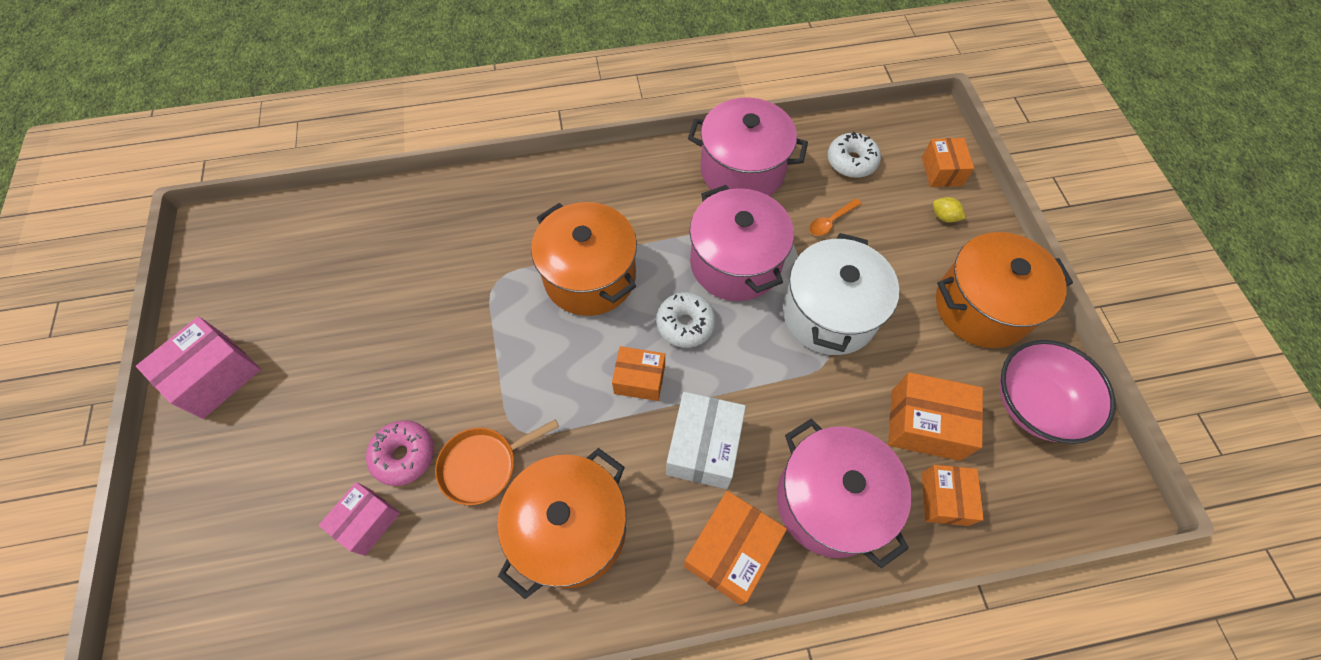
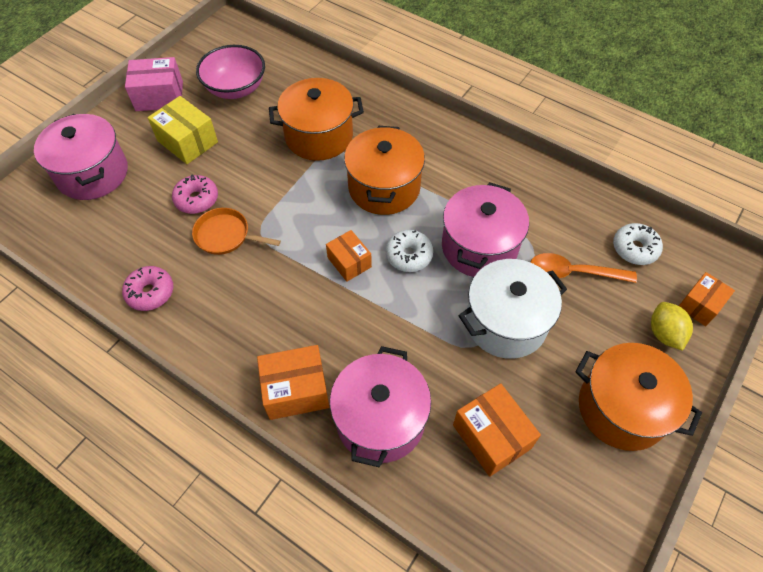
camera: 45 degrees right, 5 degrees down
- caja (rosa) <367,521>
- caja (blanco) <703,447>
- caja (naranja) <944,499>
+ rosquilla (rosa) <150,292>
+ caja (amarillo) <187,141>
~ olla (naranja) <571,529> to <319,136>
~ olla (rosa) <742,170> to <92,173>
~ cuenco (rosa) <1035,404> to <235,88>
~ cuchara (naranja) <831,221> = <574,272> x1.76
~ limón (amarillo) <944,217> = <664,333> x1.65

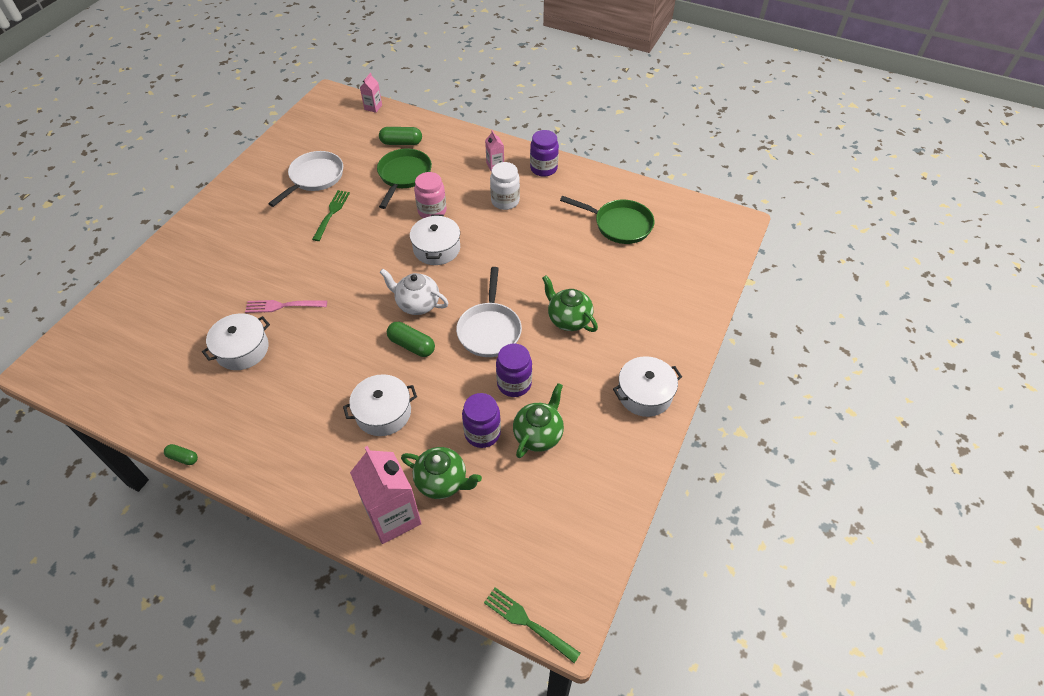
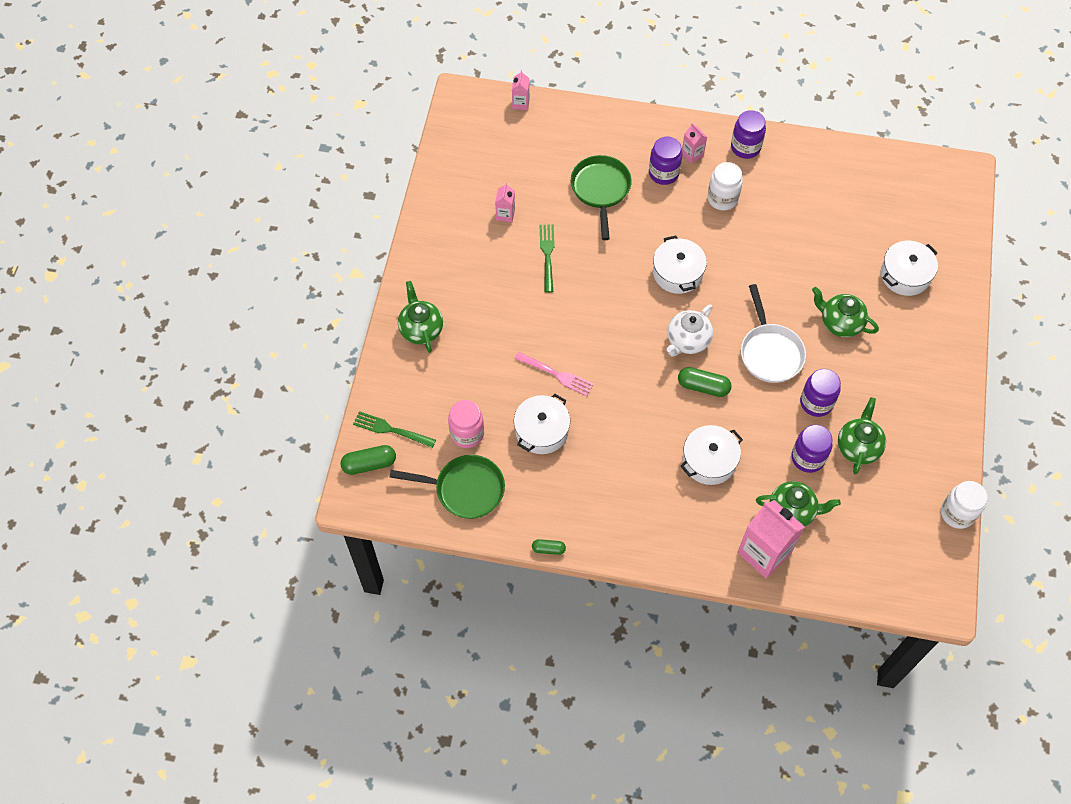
camera: 15 degrees left, 10 degrees up
+ tetera (verde) <421,329>
+ tarro (morado) <663,173>
+ tarro (blanco) <957,513>
~ cápsula (verde) <401,143> to <369,464>
~ tarro (rosa) <432,211> to <467,433>
~ tenedor (verde) <528,623> to <391,430>
~ sartén (verde) <619,225> to <465,489>
~ olla (blanco) <644,394> to <905,275>
~ sartén (blanco) <314,178> to cartón de leche (rosa) <505,214>
~ tenedor (rosa) <283,306> = <556,374> 135 degrees counterclockwise
~ tetera (blanco) <417,304> = <687,341> 60 degrees counterclockwise

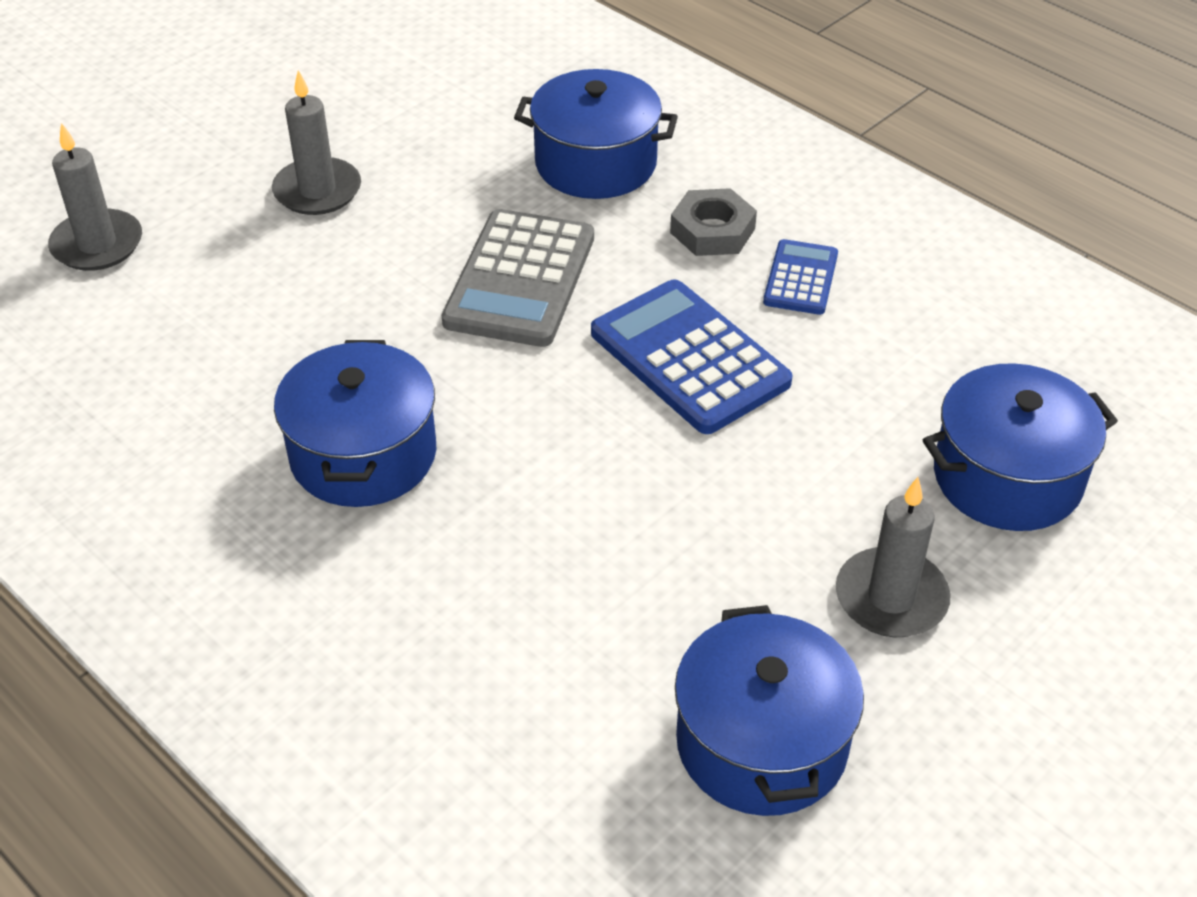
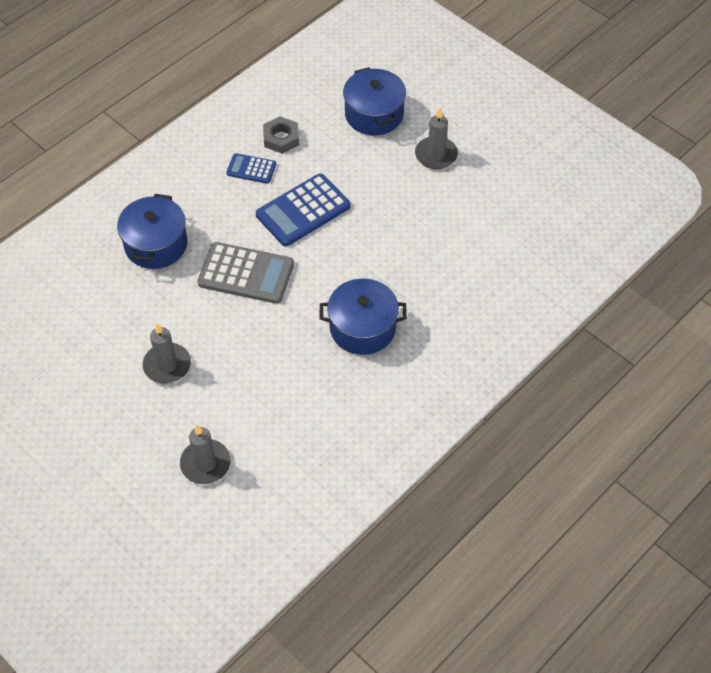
camera: 90 degrees left, 10 degrees up
- olla (azul) <761,743>
~ tuerca (gris) <712,231> to <281,138>

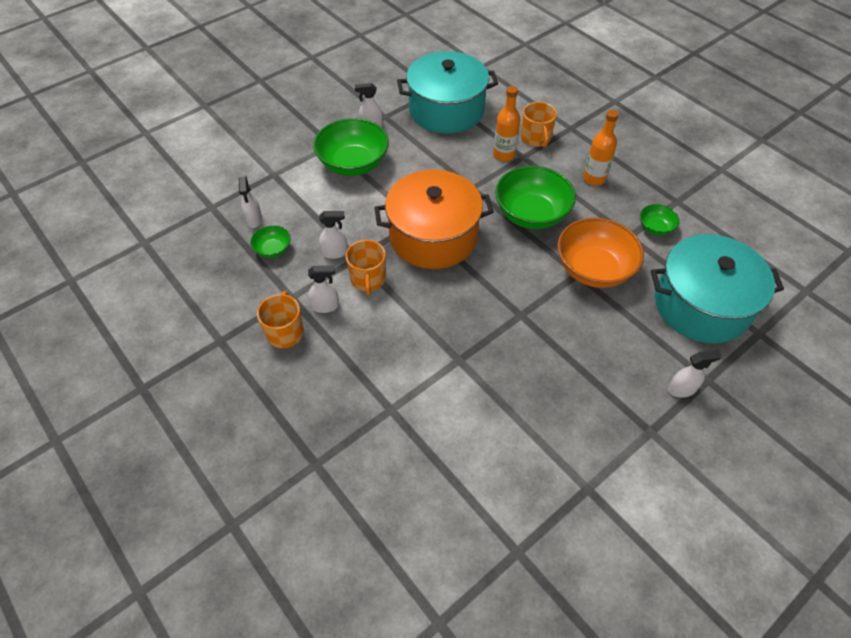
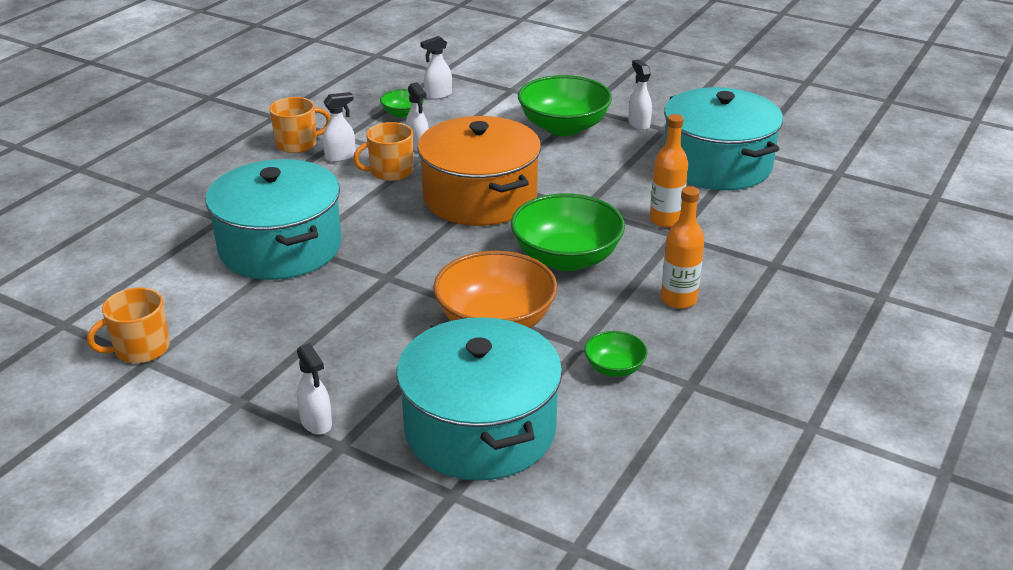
camera: 70 degrees right, 20 degrees down
+ olla (turquesa) <280,247>
~ taza (naranja) <535,138> to <140,349>
~ pulverizador (blanco) <325,306> = <341,157> 90 degrees counterclockwise

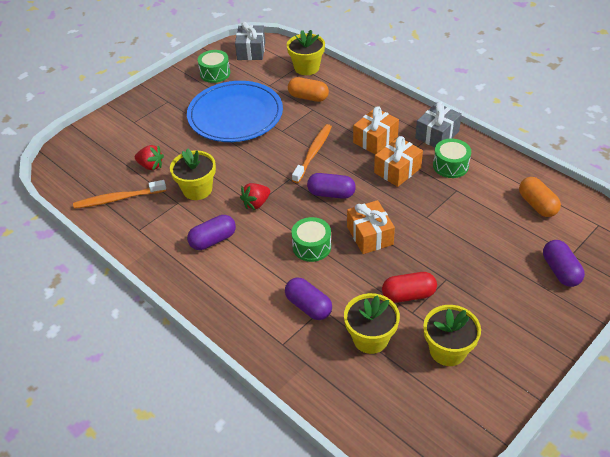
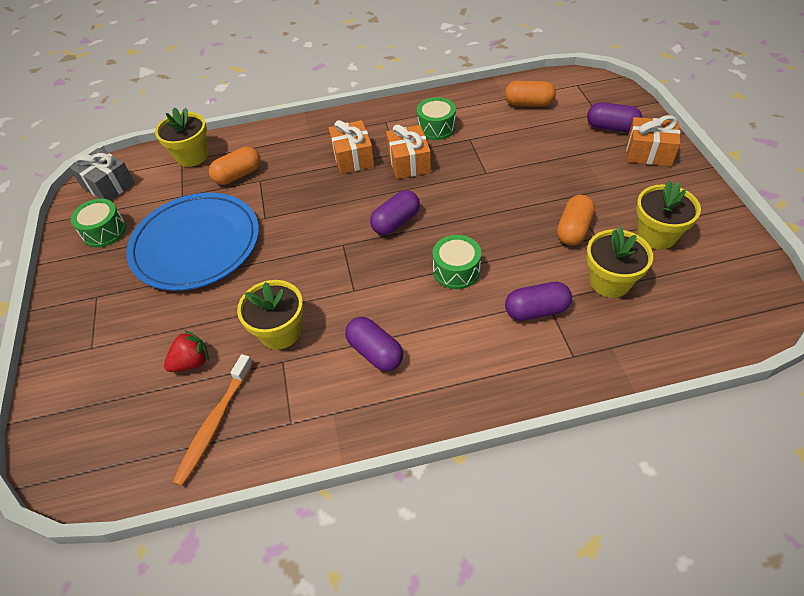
camera: 55 degrees left, 5 degrees up
- fresa (rojo) <256,203>
- cepillo de dientes (naranja) <313,153>
- regalo (gris) <437,135>
~ regalo (naranja) <370,235> to <648,152>
~ cápsula (rojo) <408,295> to cápsula (naranja) <573,229>
~ cápsula (morado) <213,240> = <375,352> 45 degrees counterclockwise

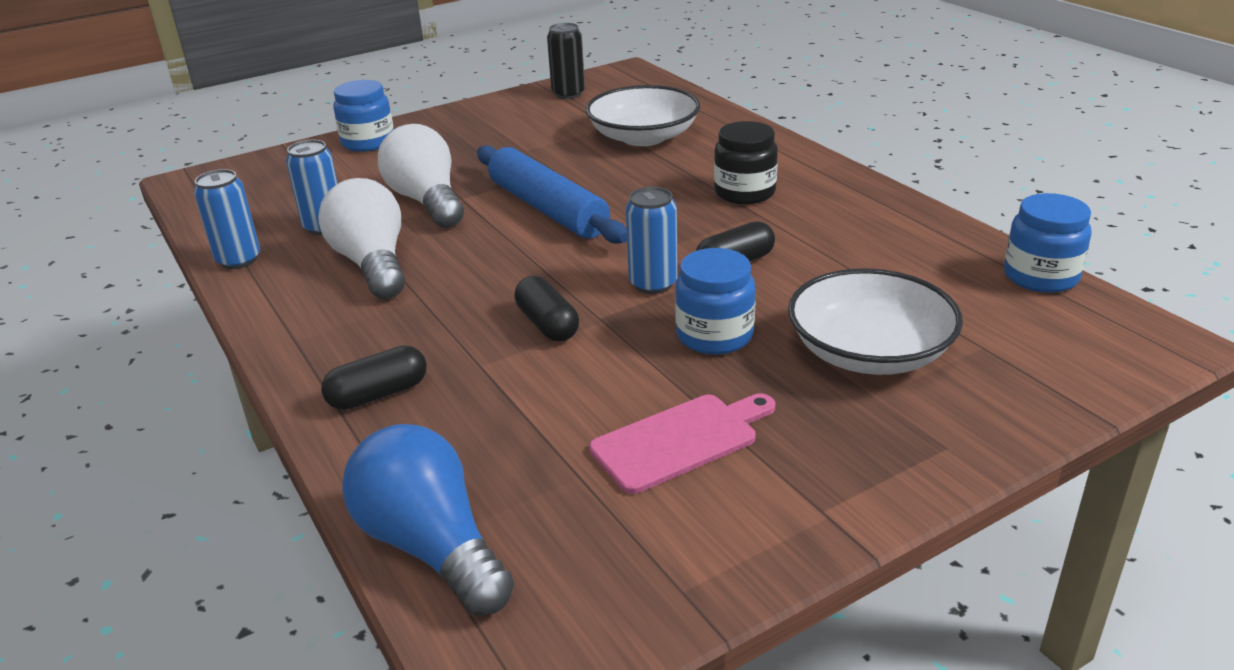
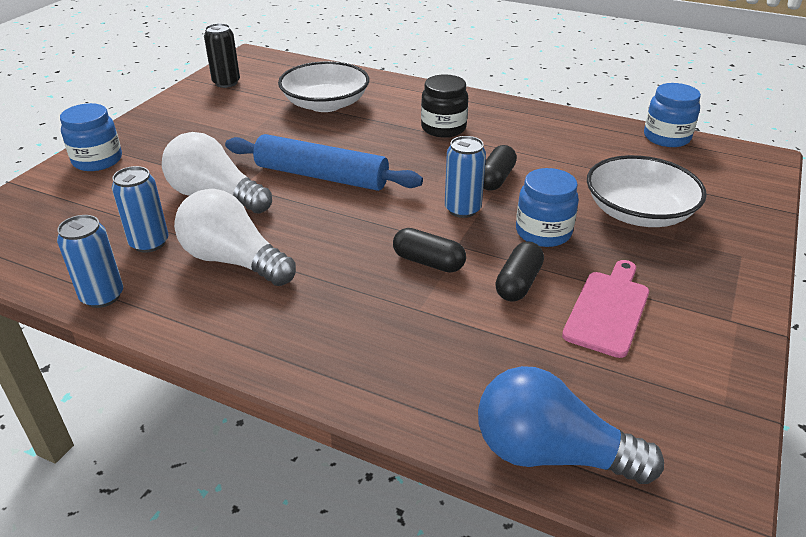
camera: 35 degrees left, 5 degrees up
~ cápsula (negro) <378,394> to <518,283>

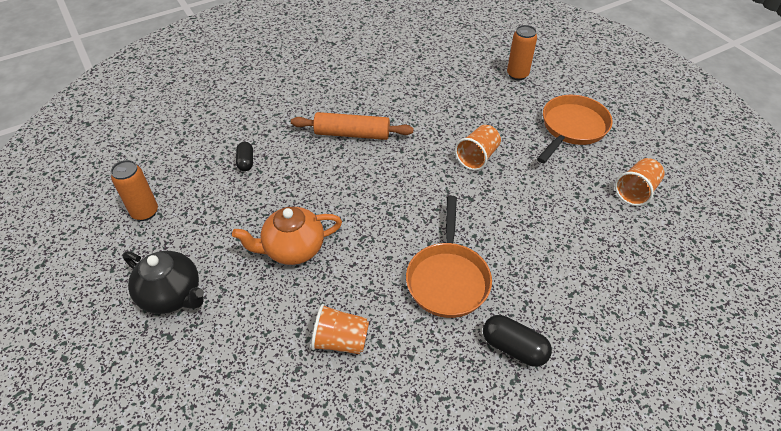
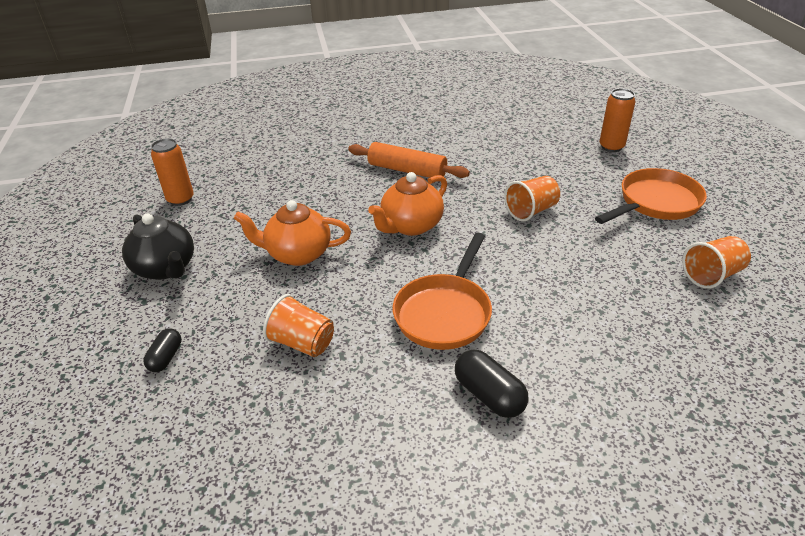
camera: 20 degrees right, 10 degrees down
+ tetera (naranja) <411,226>
~ cápsula (negro) <246,162> to <166,357>

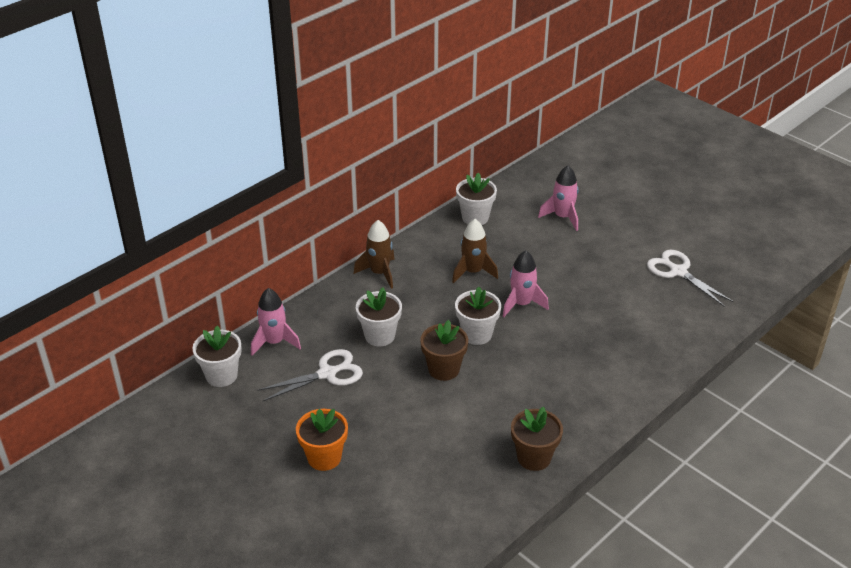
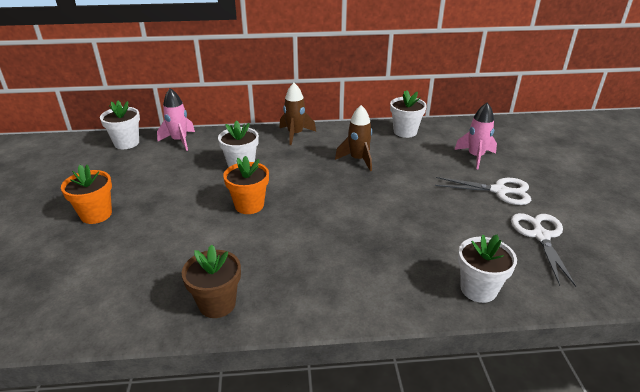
camera: 40 degrees right, 5 degrees down
- cohete (rosa) <522,304>
~ tijeras (blanco) <327,373> to <499,191>
~ maceta (blanco) <476,334> to <478,289>
~ maceta (marrón) <443,369> to maceta (naranja) <249,205>

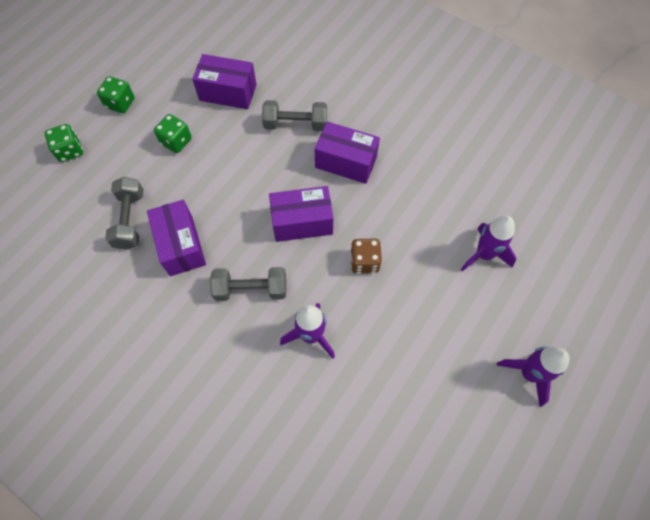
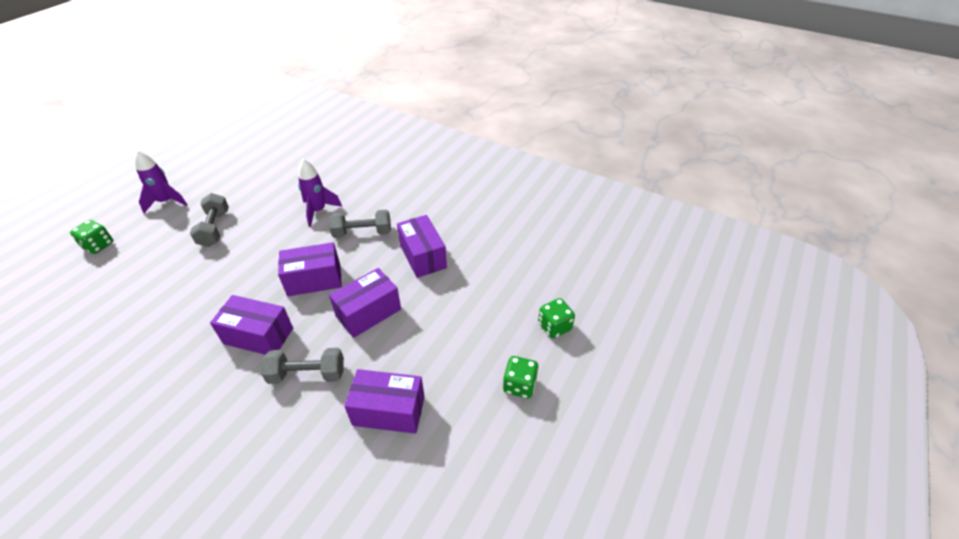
camera: 175 degrees right, 20 degrees down
- dado (marrón) <364,262>
- cohete (morado) <484,254>
+ caja (morado) <368,312>
~ mancuerna (gris) <130,220> to <214,228>
~ dado (verde) <176,141> to <98,245>

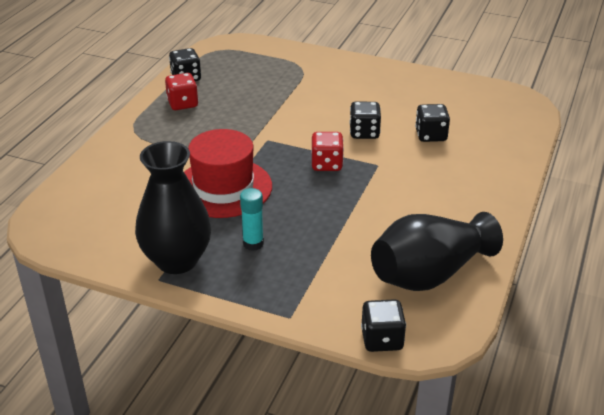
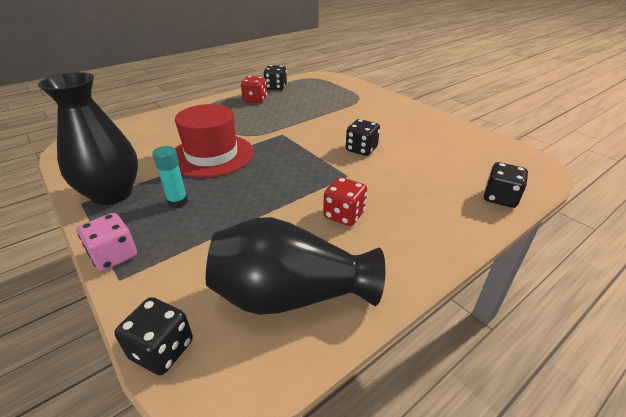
camera: 30 degrees right, 0 degrees up
+ dado (rosa) <114,256>
~ dado (rojo) <327,164> to <344,215>
~ dado (negro) <431,135> to <500,198>

